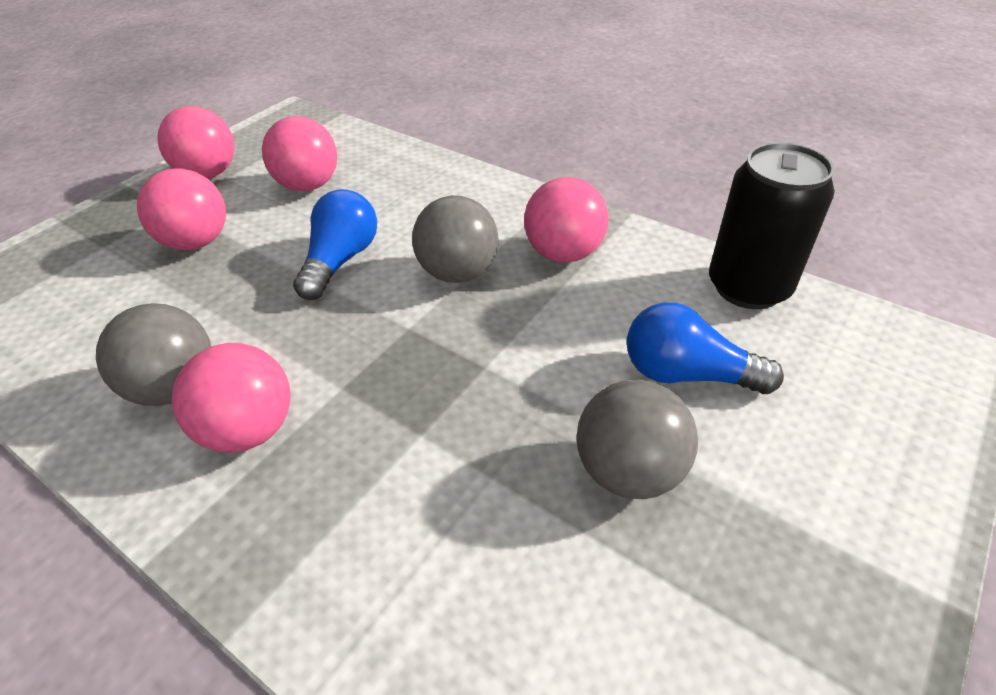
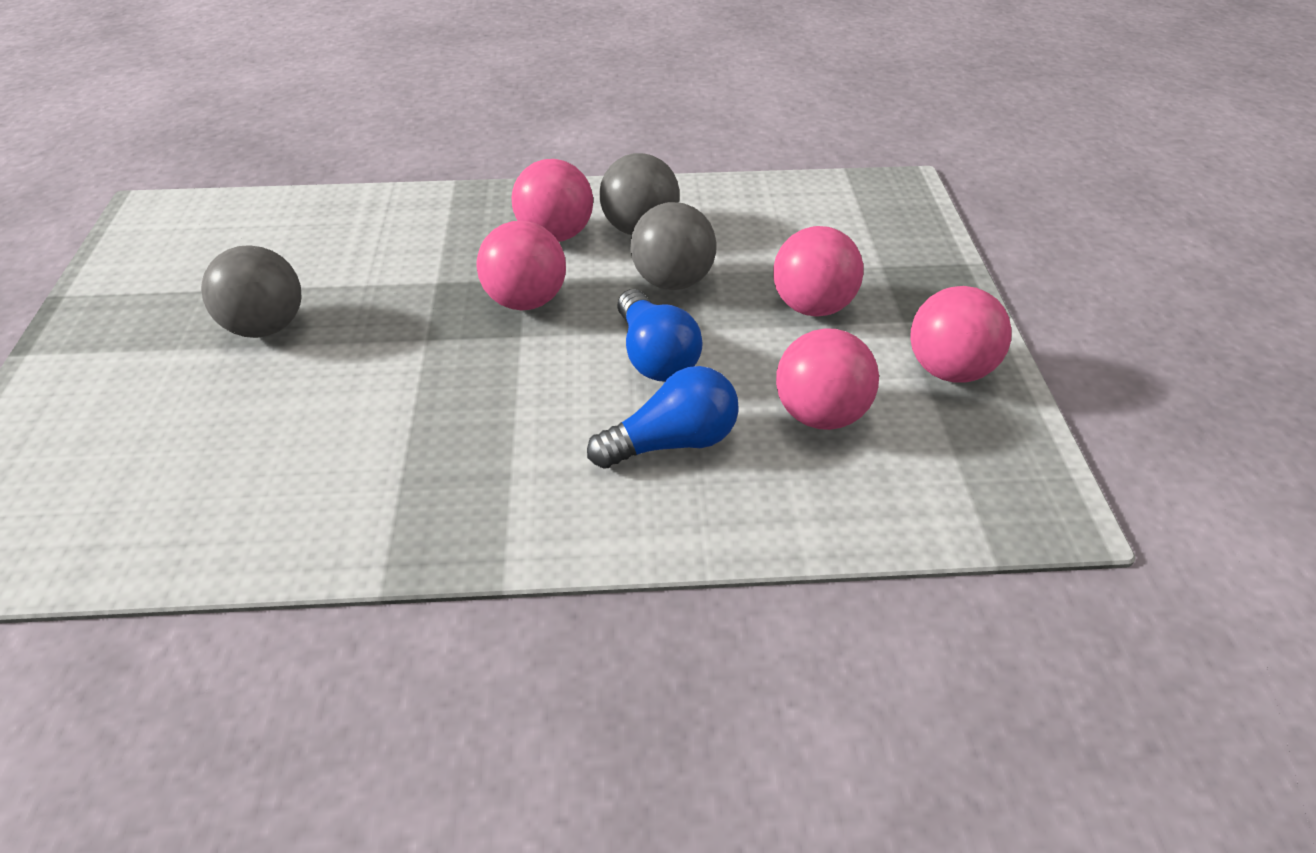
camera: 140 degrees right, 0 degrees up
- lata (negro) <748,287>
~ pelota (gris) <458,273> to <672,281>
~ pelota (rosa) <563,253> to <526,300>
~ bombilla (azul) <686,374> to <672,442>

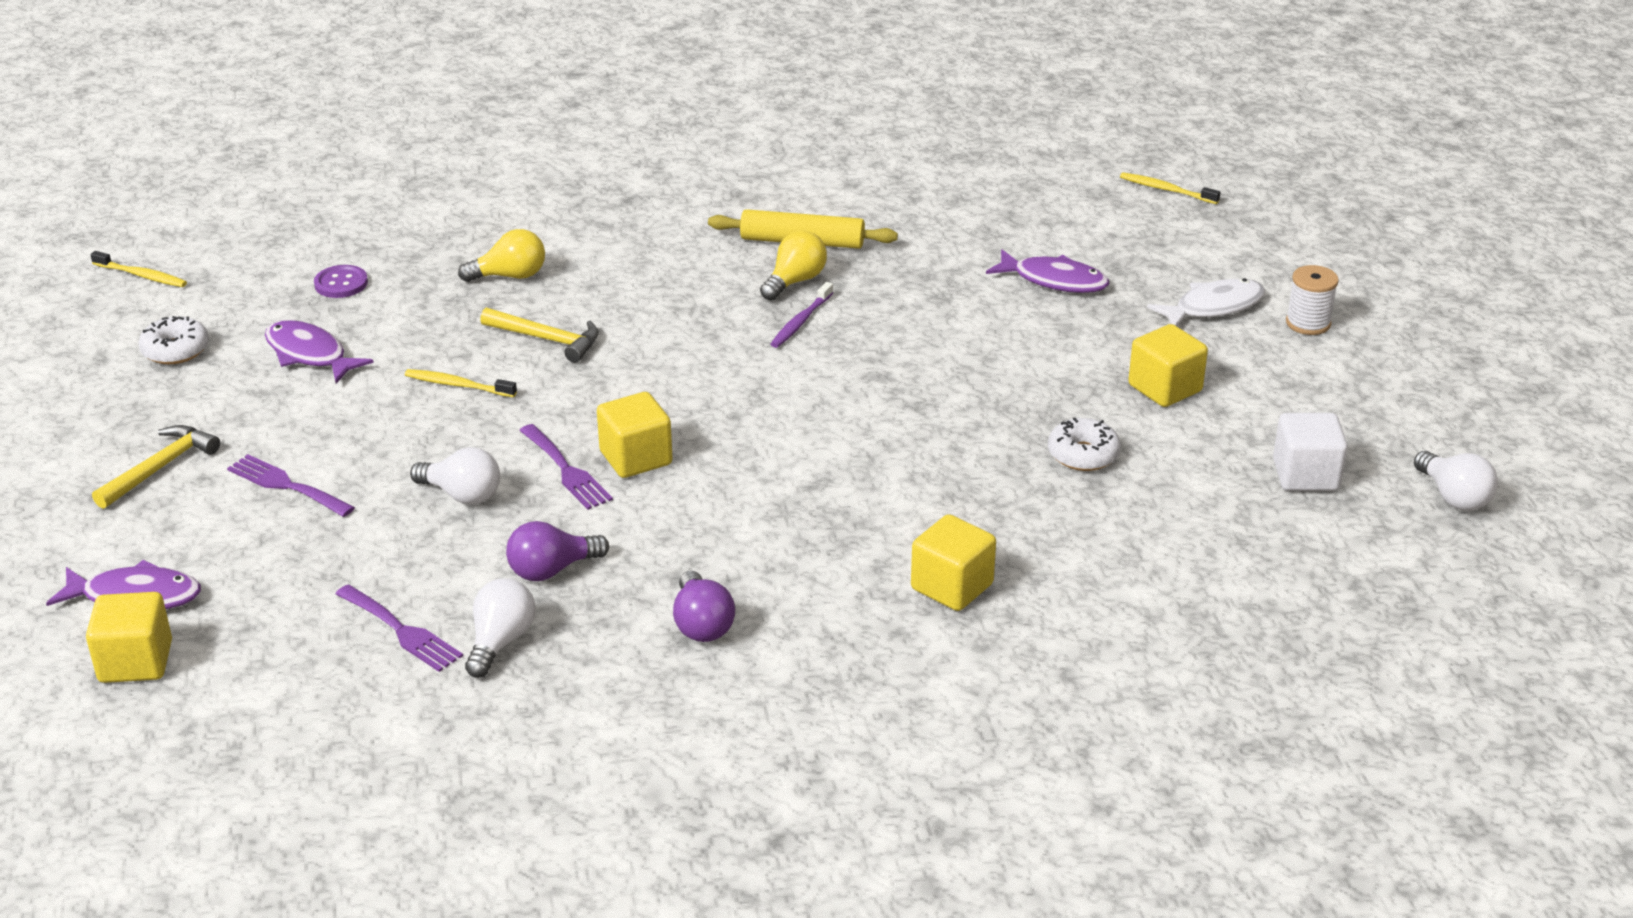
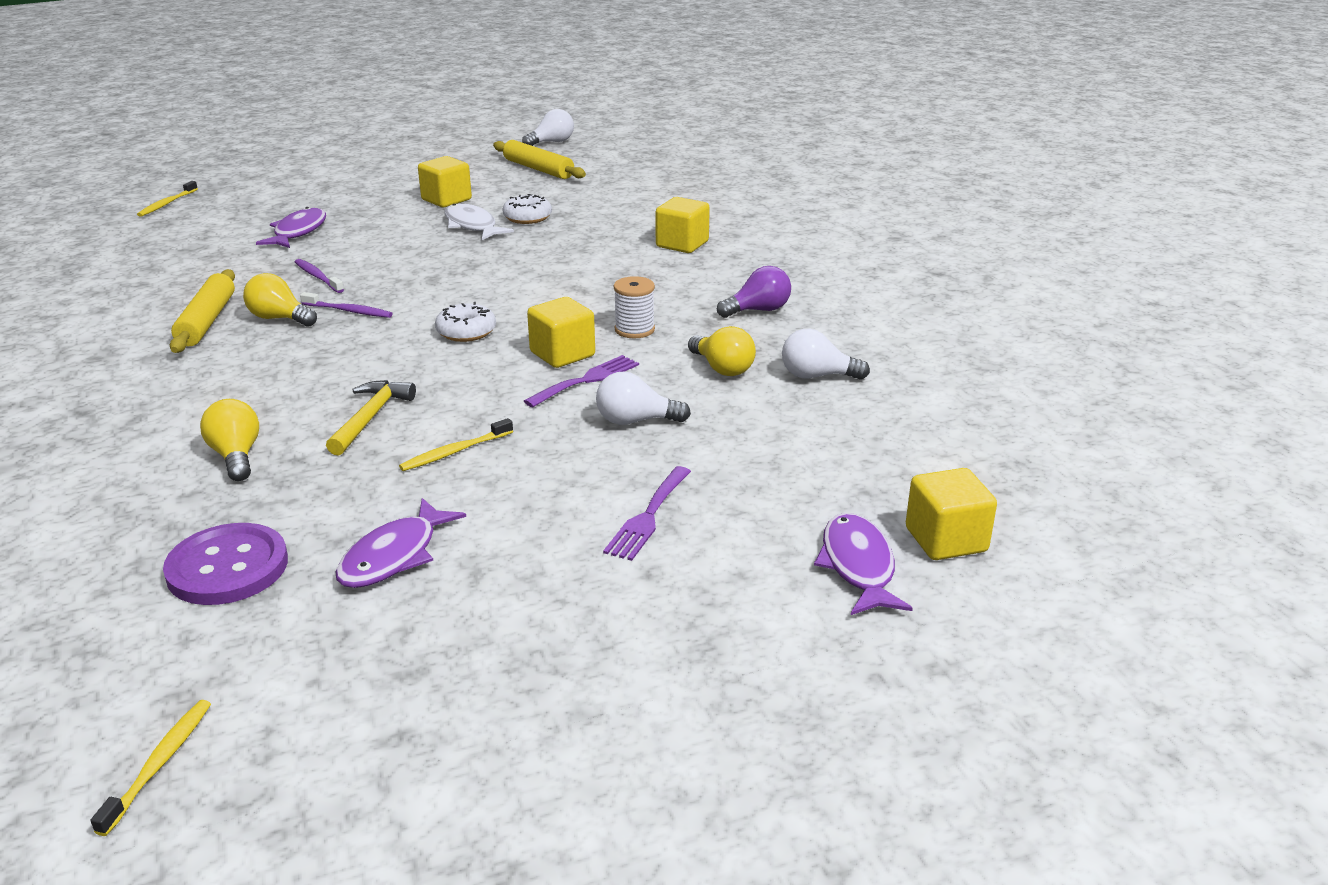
camera: 100 degrees left, 5 degrees down
- martillo (amarillo) <160,468>
- tenedor (morado) <402,631>
+ cepillo de dientes (morado) <318,277>
~ rosquilla (blanco) <175,350> to <466,332>
~ pez (blanco) <1213,307> to <472,226>
~ carrete (blanco) <1308,323> to <634,330>
~ cubo (blanco) <1305,475> to rodillo (amarillo) <538,169>
~ bombilla (morado) <552,570> to bombilla (amarillo) <722,368>
~ cepillo de dientes (amarillo) <458,385> = <455,452> 45 degrees clockwise
~ bombilla (blanco) <462,495> = <635,421> 105 degrees counterclockwise
~ botón (morado) <341,283> = <227,567> x1.73

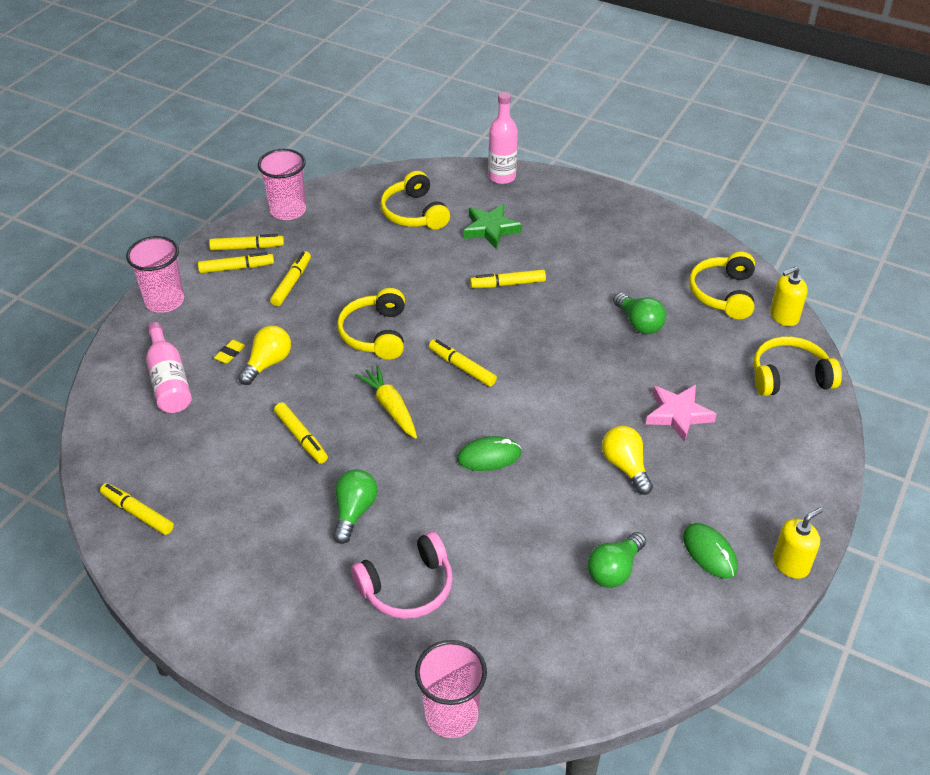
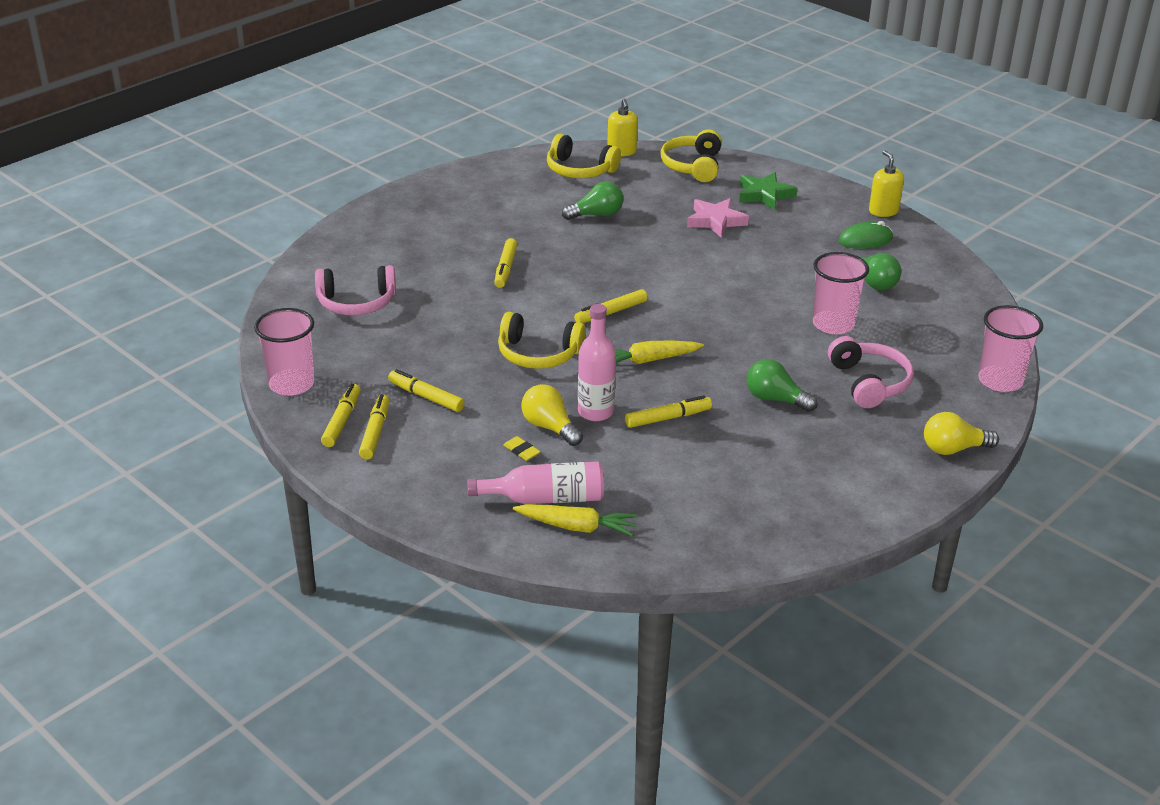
camera: 75 degrees left, 10 degrees down
- rotulador (amarillo) <138,513>
- ratón (verde) <489,456>
+ zanahoria (amarillo) <577,527>
~ vaso (rosa) <164,301> to <833,324>
~ estrella (verde) <490,229> to <765,195>
~ botella (rosa) <502,177> to <595,412>
~ bombilla (amarillo) <625,466> to <953,449>
~ auriculares (amarillo) <414,213> to auriculares (rosa) <356,302>

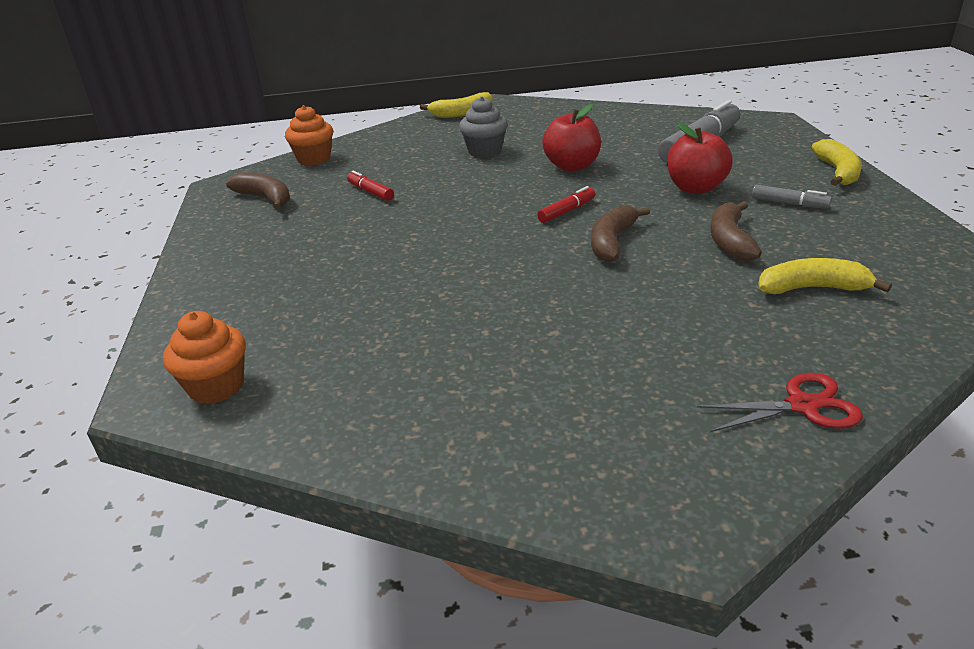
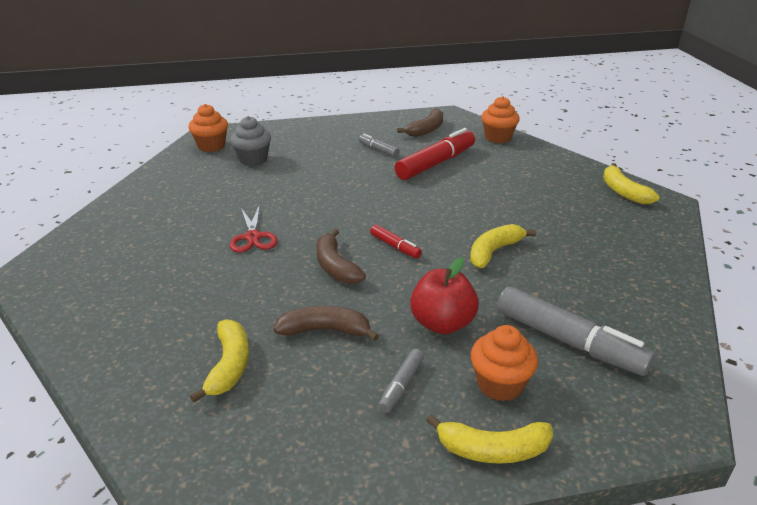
camera: 85 degrees right, 0 degrees up
+ rotulador (gris) <378,150>
+ magdalena (naranja) <500,384>
~ magdalena (gris) <485,151> to <253,159>
~ tijeras (rojo) <802,406> to <253,237>
~ manzana (rojo) <572,166> to plátano (amarillo) <494,252>
~ plátano (marrón) <612,242> = <335,266> 135 degrees counterclockwise
~ rotulador (rojo) <370,192> = <436,163> x2.05

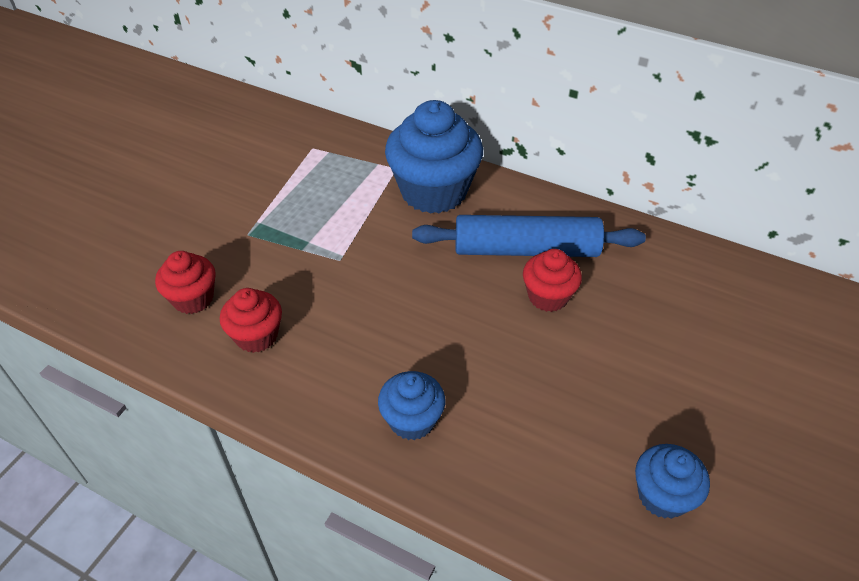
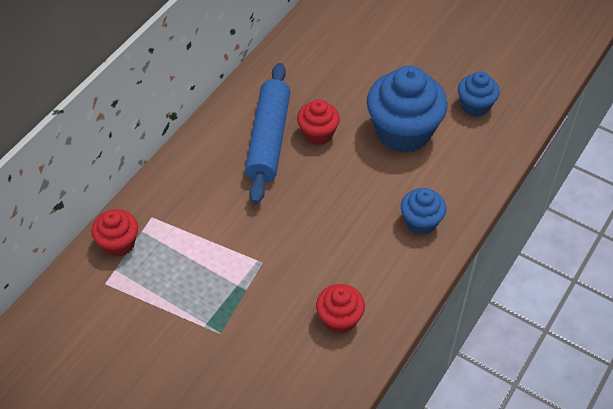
camera: 85 degrees left, 5 degrees up
~ magdalena (rojo) <193,298> to <118,243>
~ magdalena (azul) <433,191> to <403,132>

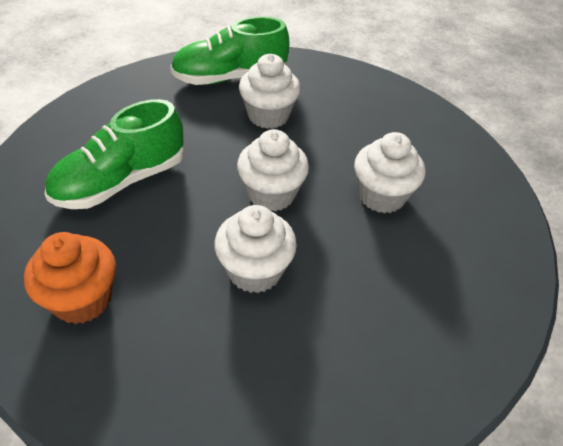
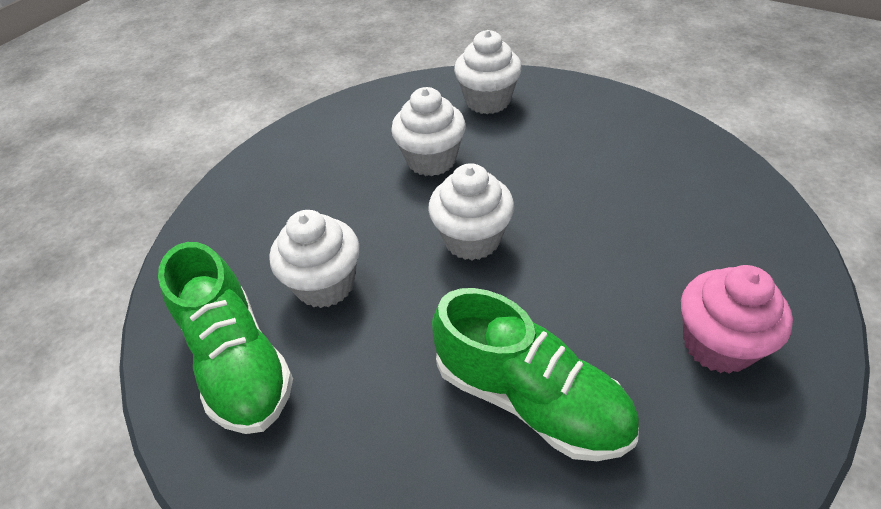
camera: 100 degrees left, 0 degrees up
~ magdalena (blanco) <255,271> to <487,101>
~ magdalena (naranja) <82,299> to magdalena (rosa) <718,344>

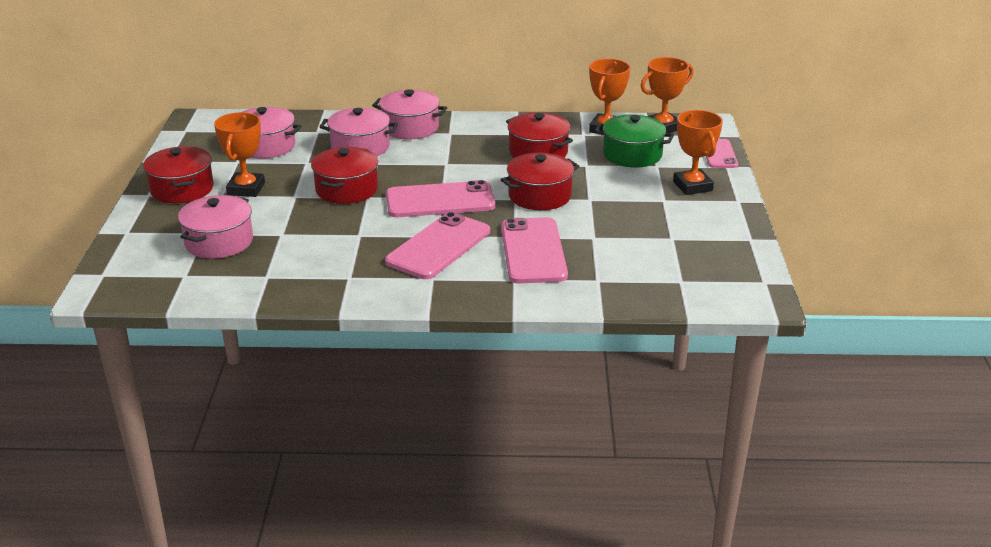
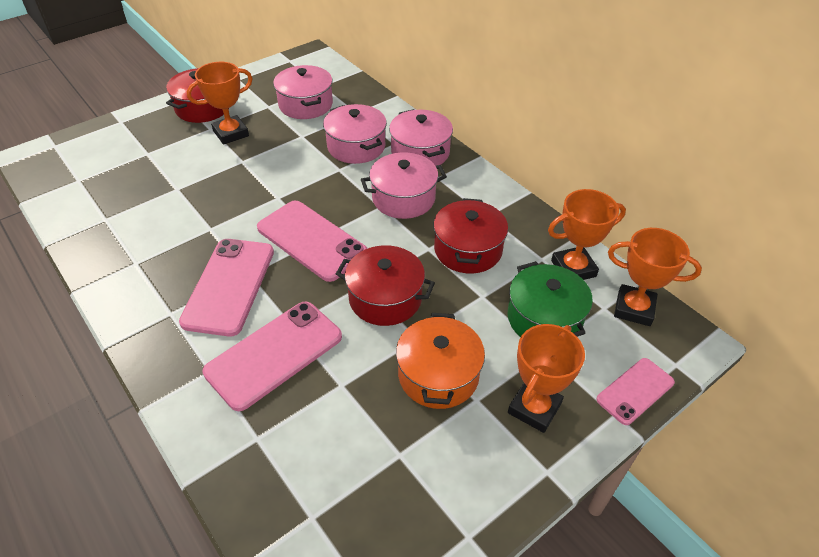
camera: 50 degrees right, 15 degrees up
- olla (rojo) <347,189>
+ olla (naranja) <438,375>
~ olla (rosa) <219,242> to <403,198>
~ móvil (rosa) <439,247> = <229,286> 75 degrees counterclockwise

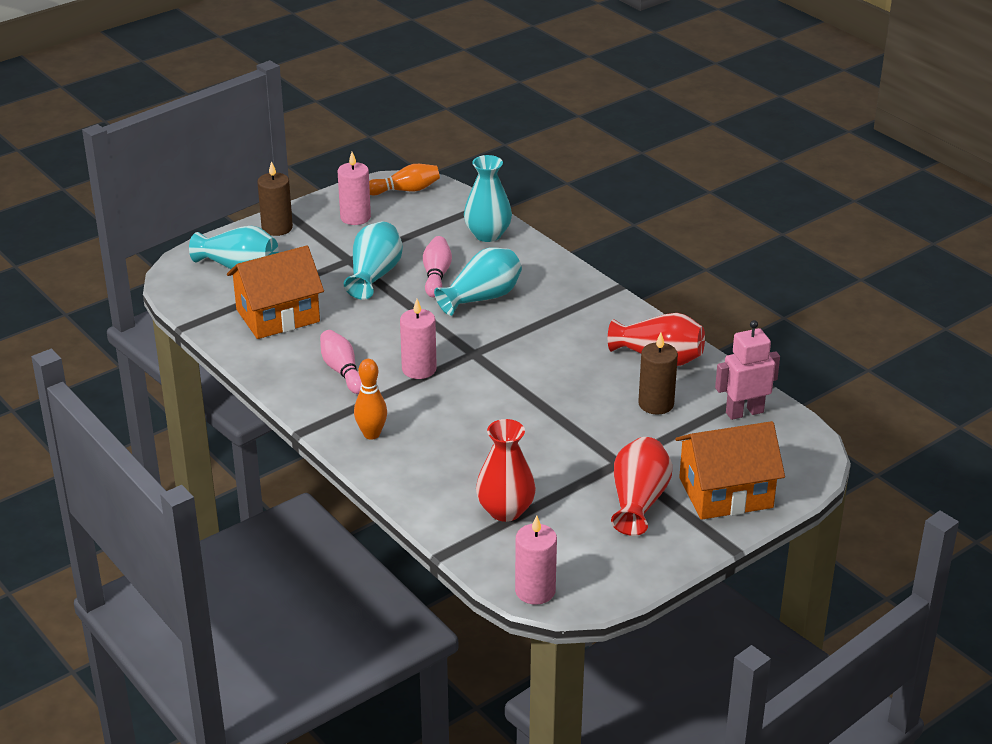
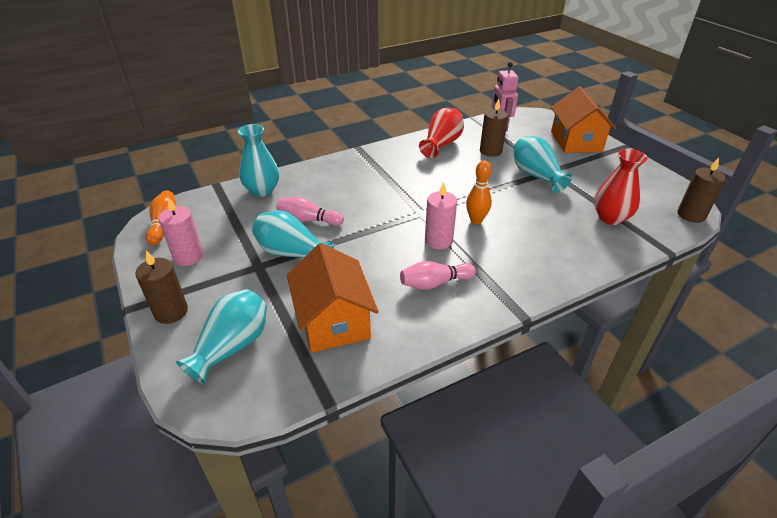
camera: 80 degrees left, 5 degrees up
- florero (rojo) <638,501>
~ bolo (naranja) <371,434> to <476,220>
~ florero (turquesa) <482,298> to <536,175>
~ vela (rosa) <535,591> to vela (marrón) <691,215>

